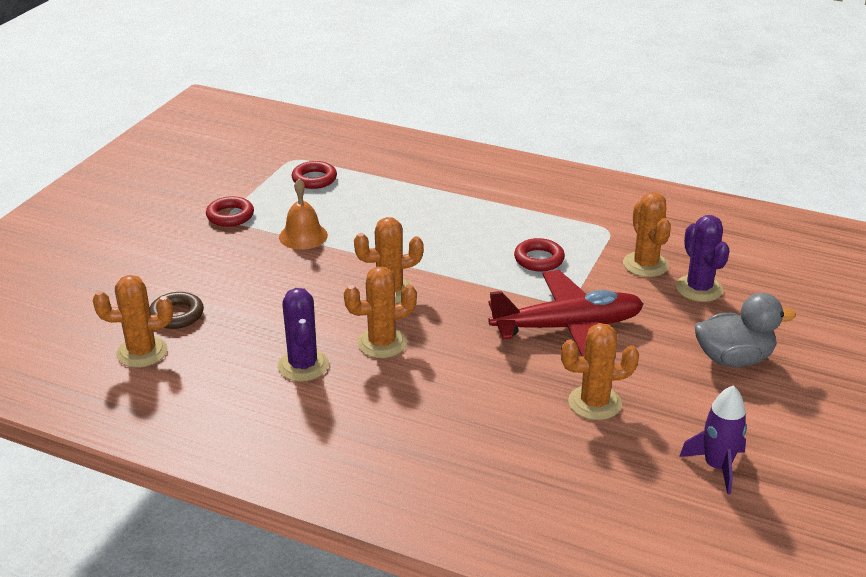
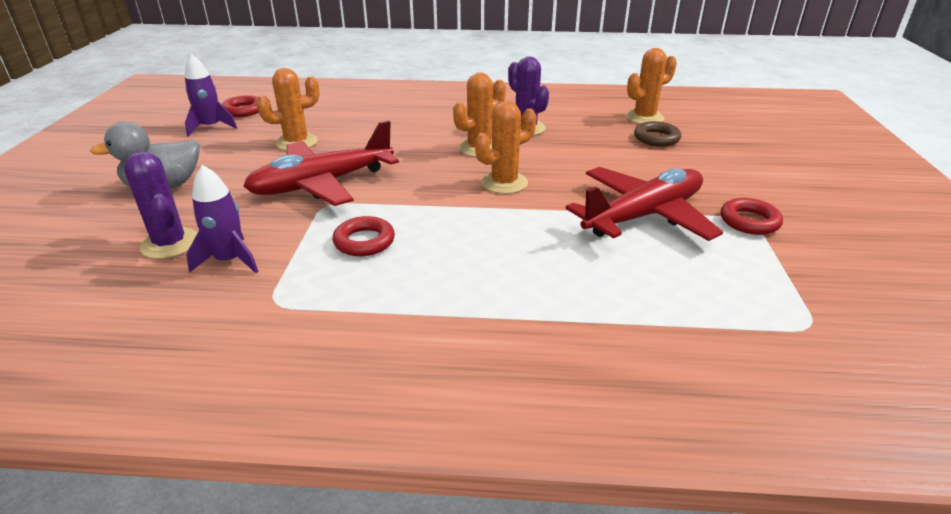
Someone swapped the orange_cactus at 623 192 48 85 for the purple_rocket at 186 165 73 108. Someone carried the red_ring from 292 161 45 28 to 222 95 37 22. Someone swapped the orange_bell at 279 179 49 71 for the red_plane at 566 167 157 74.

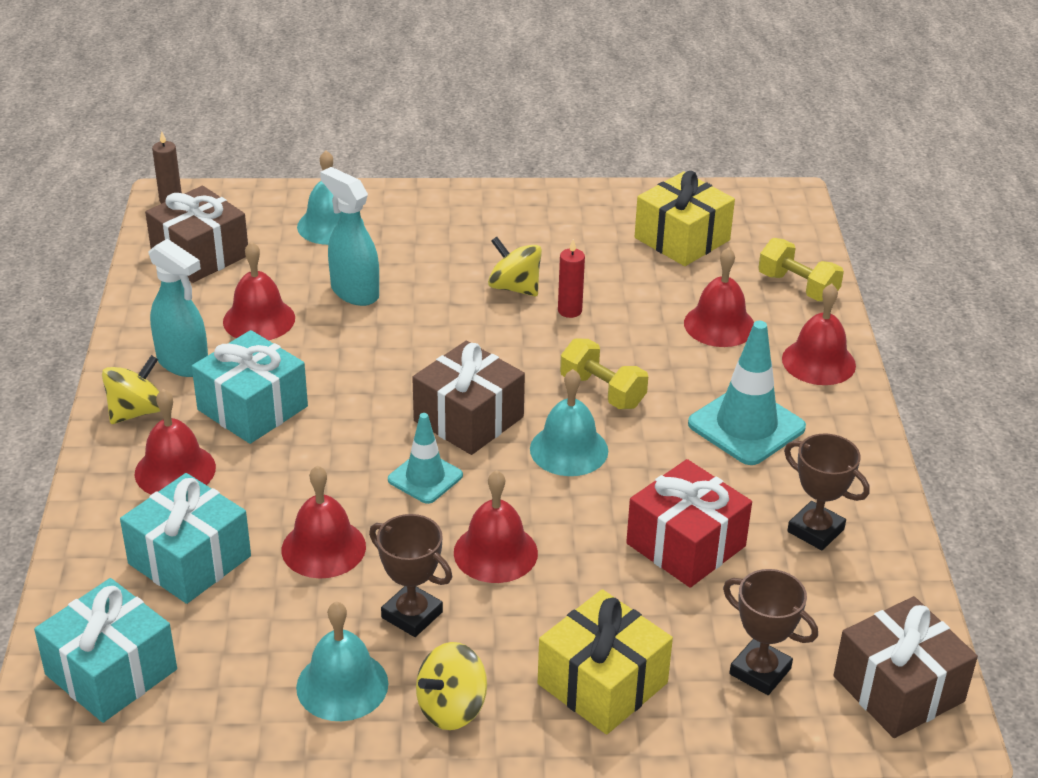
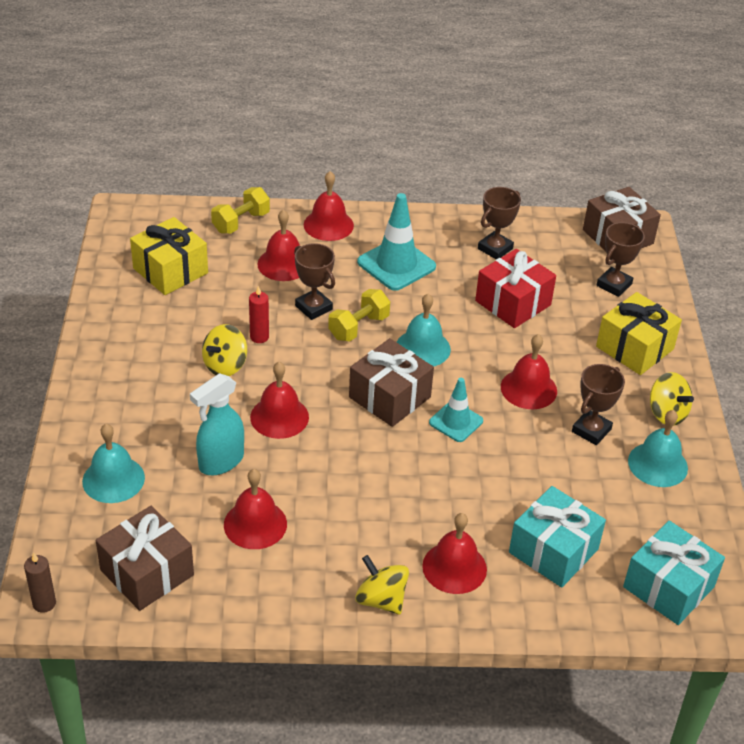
Someone carried the red_bell from 282 465 84 113 to 250 362 59 77. Someone put down the brown_trophy at 294 243 41 77. Someone took away the turquoise_spray_bottle at 149 239 59 138. Someone took away the turquoise_gift at 192 330 116 114.

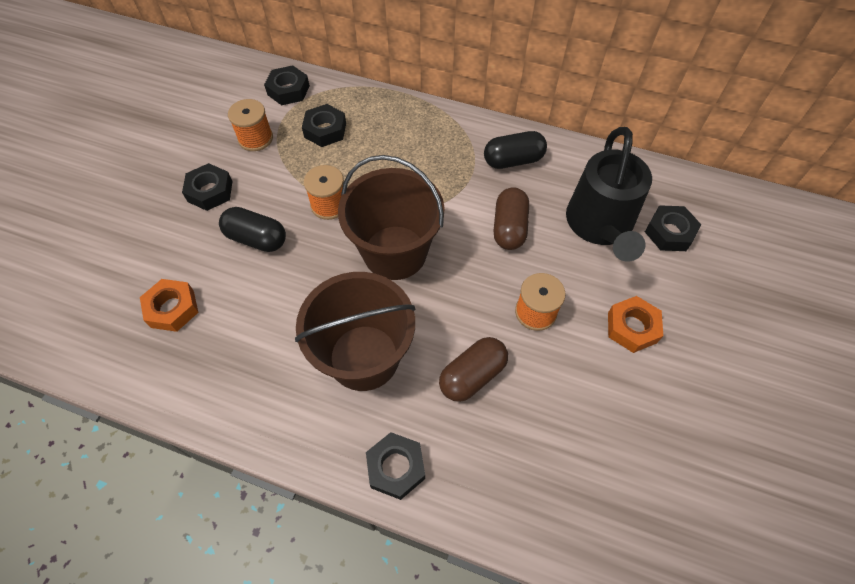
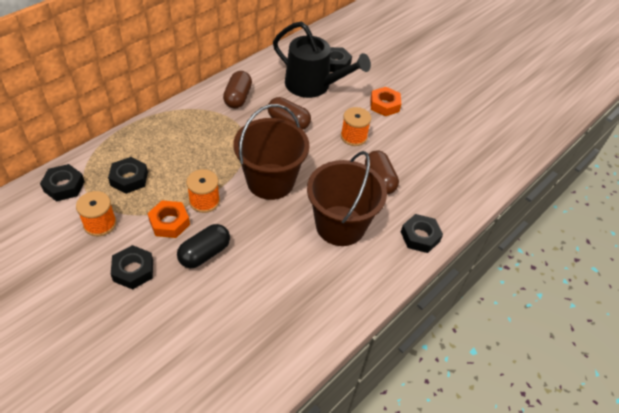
Someone carried the orange_nut from 140 279 58 53 to 148 200 42 38. Someone repainted the black_capsule at 484 131 63 38, which became the brown_capsule at 223 71 29 37.

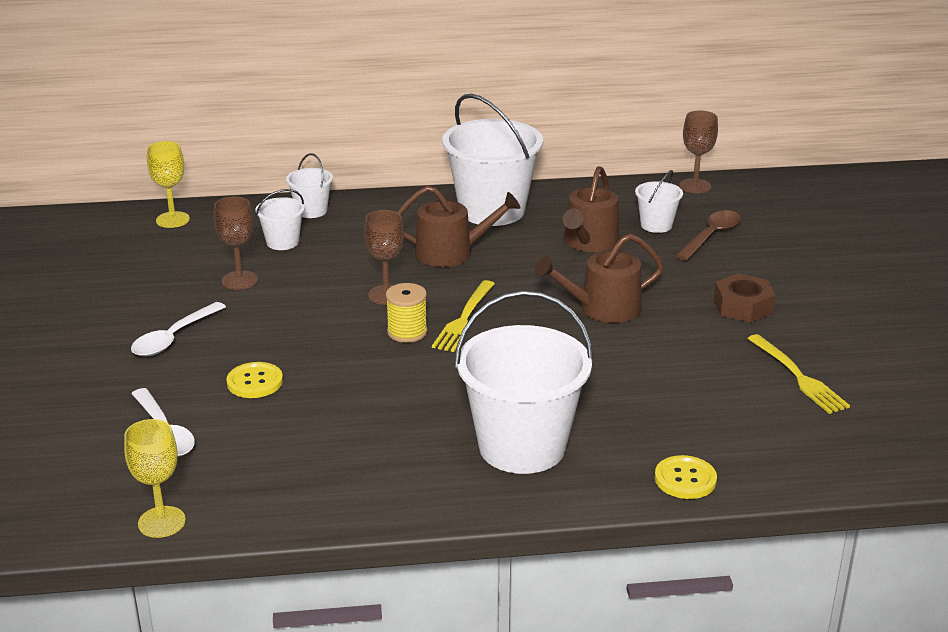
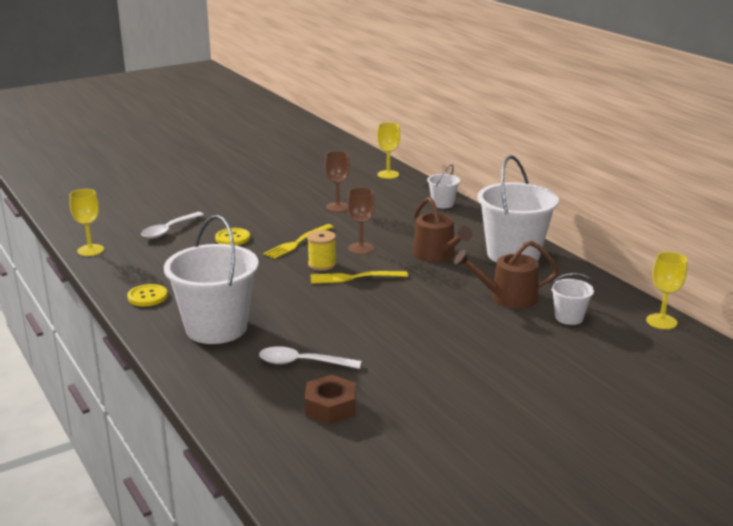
Someone carried the yellow_button from 655 455 62 44 to 127 284 41 22. Someone carried the white_spoon from 131 302 95 54 to 259 346 102 23. Someone carried the yellow_fork from 747 334 103 80 to 263 224 71 35. Someone carried the brown_nut from 714 273 61 50 to 305 375 51 49. Someone repainted the brown_goblet at 679 110 39 84, which became the yellow_goblet at 646 252 41 77. Someone took away the white_bucket at 255 189 50 61. Someone took away the brown_watering_can at 535 234 129 89. Someone took away the brown_spoon at 676 210 65 51.

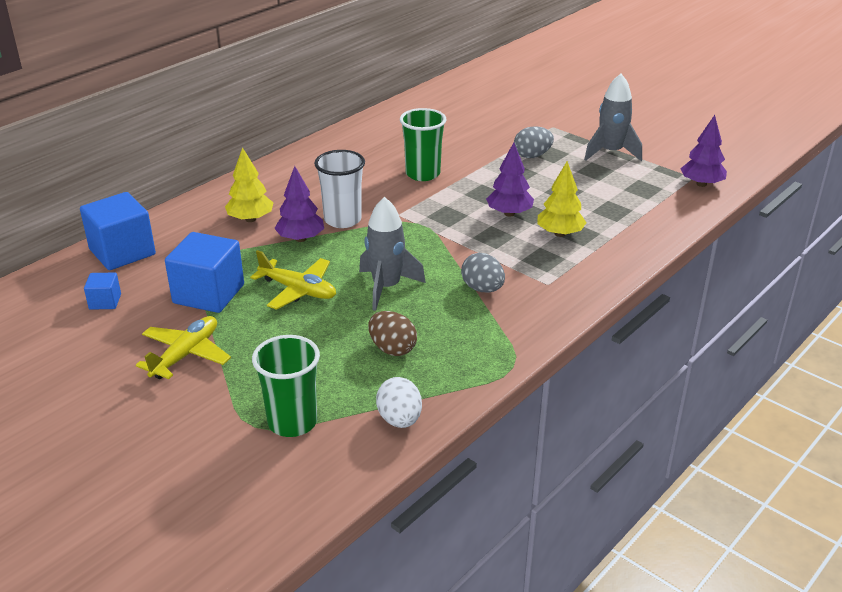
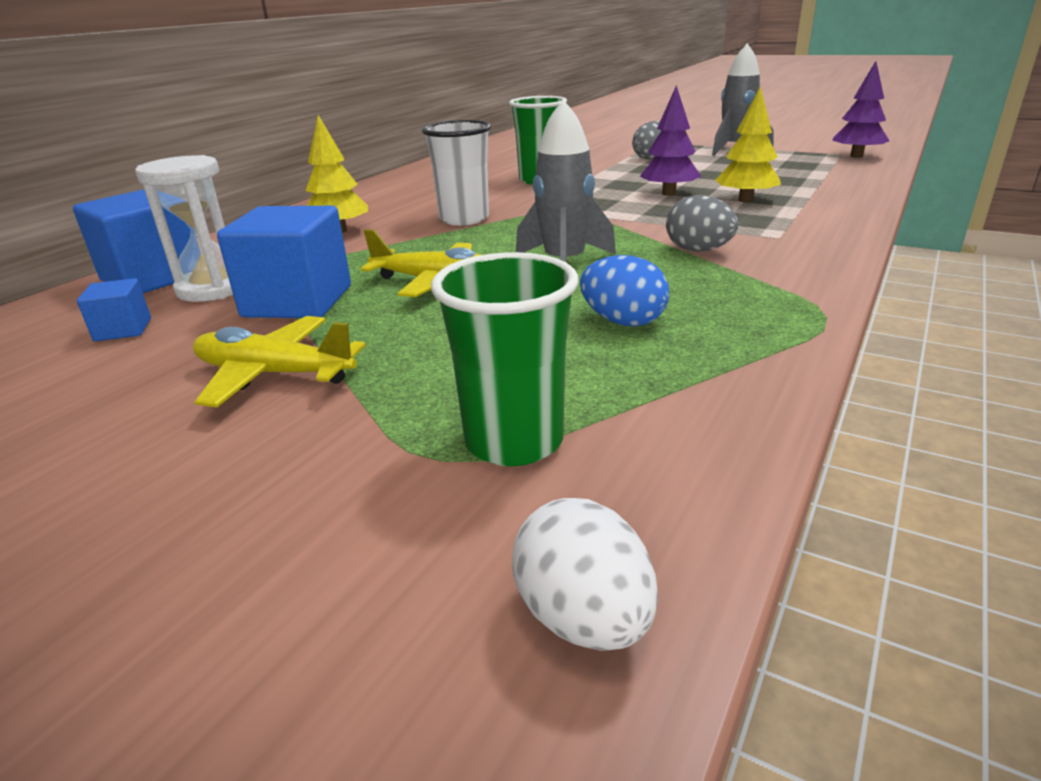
Someone put down the white_hourglass at 135 155 98 147. Someone rotated the yellow_plane at 136 316 95 63 by 90 degrees counterclockwise. Someone carried the white_egg from 376 377 46 51 to 512 498 146 153. Someone repainted the brown_egg at 368 311 49 45, which became the blue_egg at 580 255 89 71. Someone took away the purple_tree at 274 166 50 76.

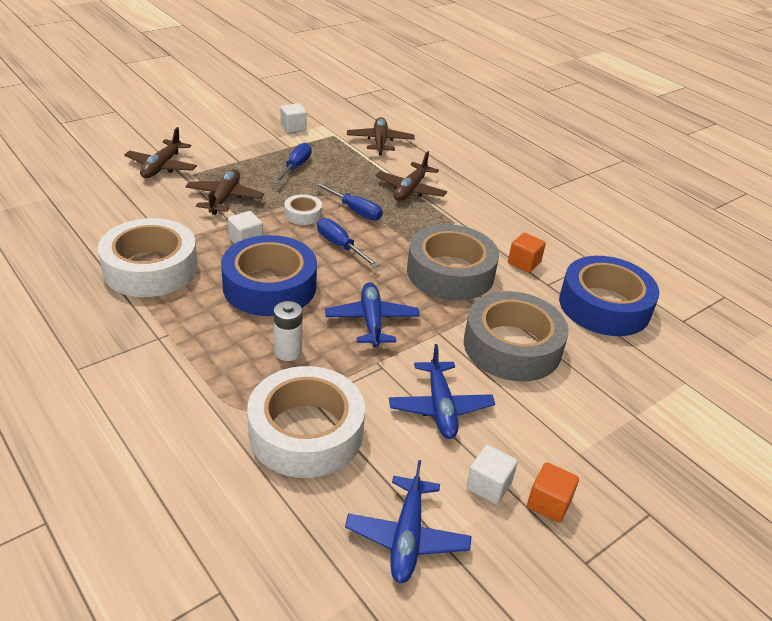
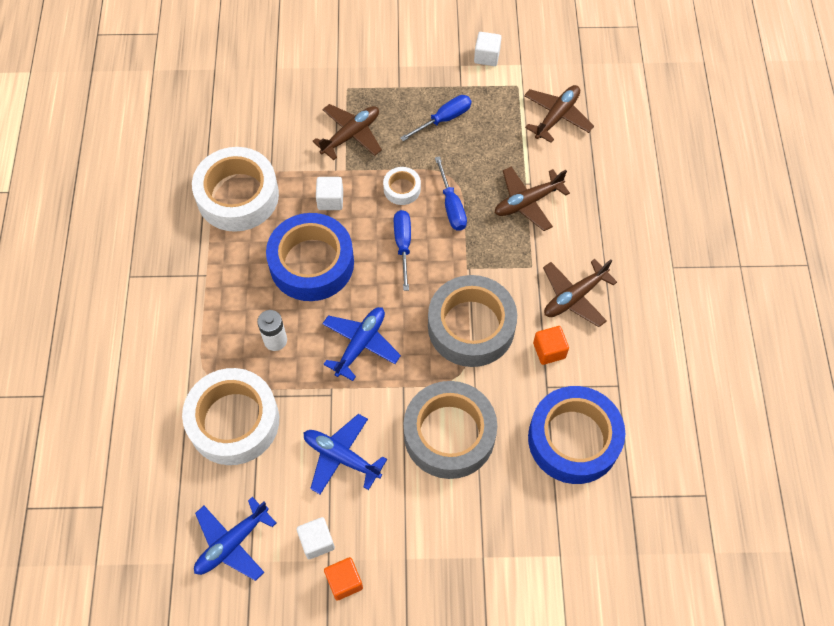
Someone rotated the blue_plane at 389 344 106 95 by 90 degrees clockwise. Someone carried the brown_plane from 124 127 73 51 to 543 259 74 68.

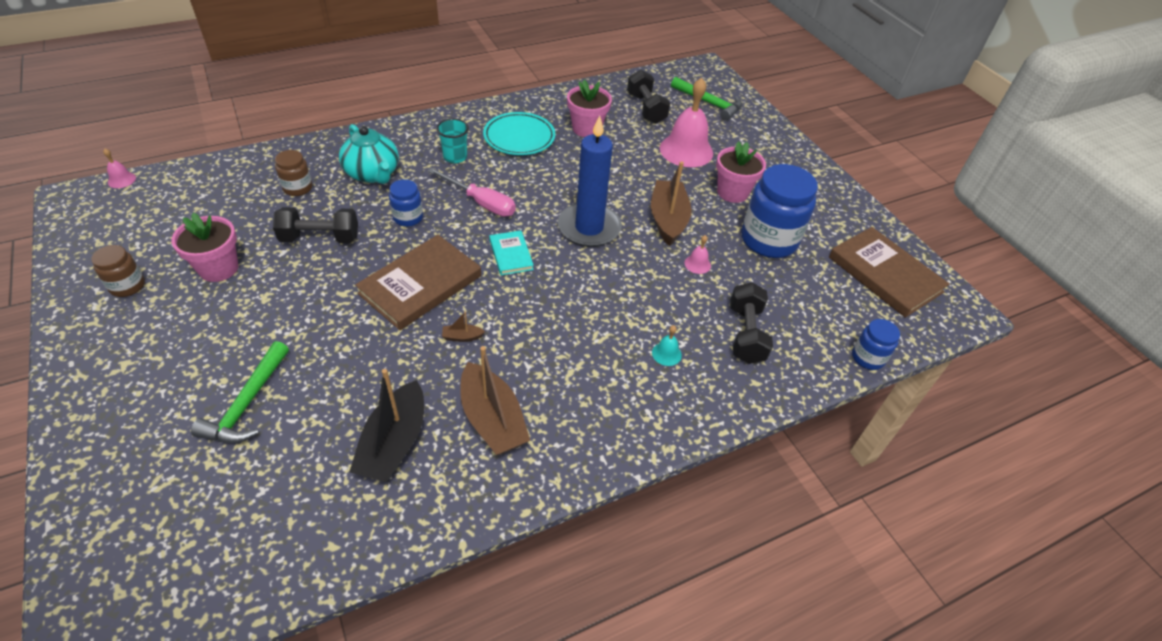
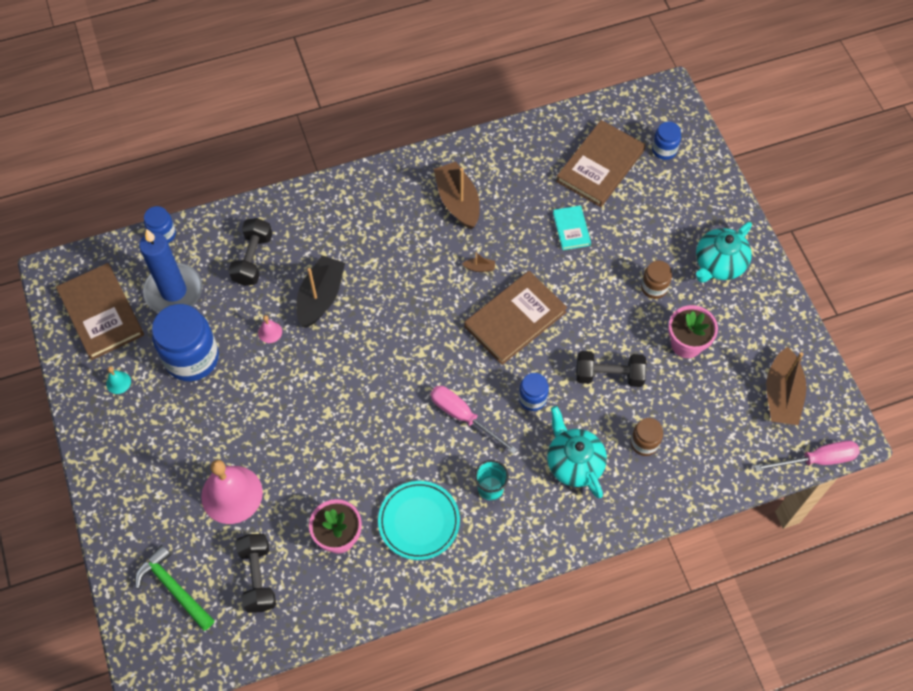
Someone carried the turquoise_bell from 652 325 30 41 to 106 366 25 28. Someone carried the blue_candle from 558 115 64 132 to 139 229 63 84. Someone carried the black_boat from 349 369 75 113 to 296 255 49 73. Someone carried the turquoise_book from 489 230 45 45 to 553 205 38 45. Someone put down the brown_book at 556 120 90 87. Someone carried the brown_jar from 91 245 54 52 to 641 261 31 38. Someone put down the blue_jar at 652 122 29 38. Someone put down the turquoise_teapot at 696 222 56 60. Someone swapped the pink_bell at 103 149 33 39 for the pink_screwdriver at 755 441 105 31. Someone carried the brown_boat from 651 161 41 85 to 766 347 41 78. Someone took away the green_hammer at 191 341 98 102. Someone took away the pink_flower_pot at 716 141 50 62.

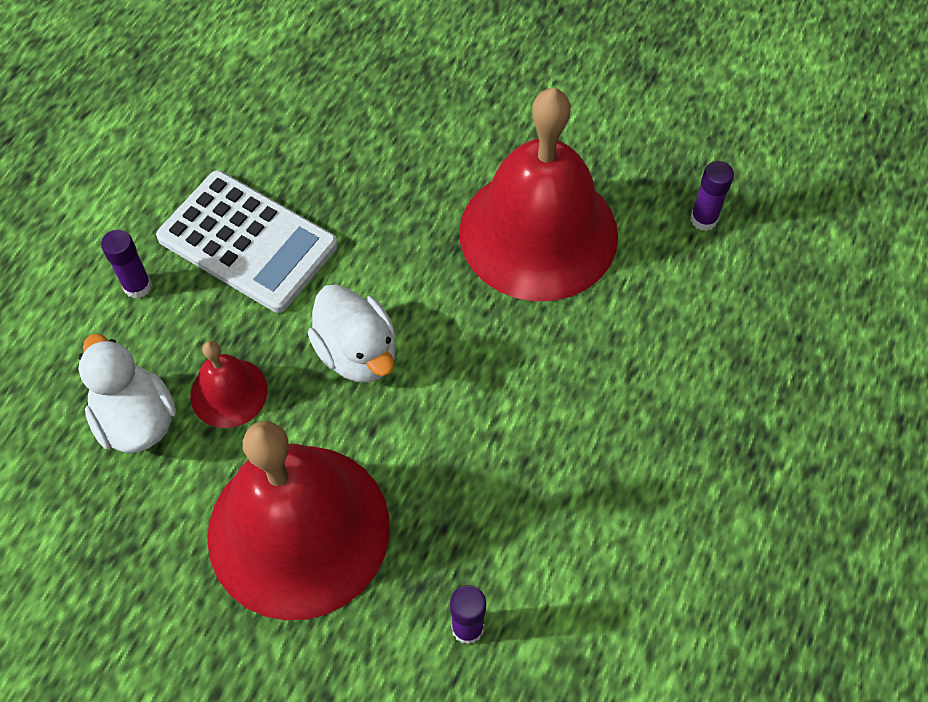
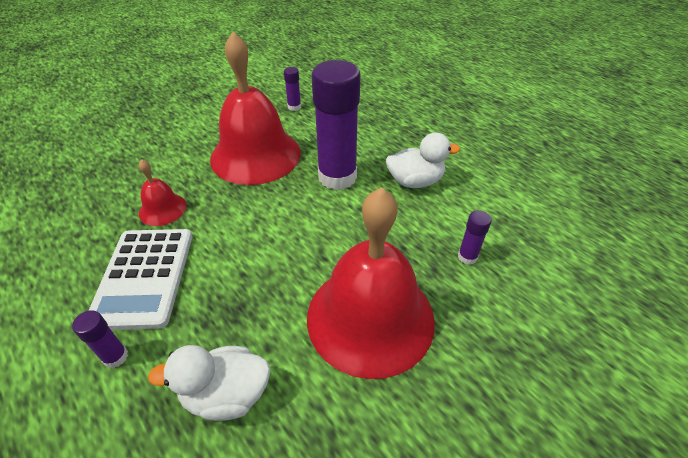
Someone rotated the white_calculator at 156 171 182 142 by 120 degrees clockwise. Someone carried the red_bell from 190 341 78 87 to 139 159 48 67. Someone put down the purple_glue_stick at 311 60 50 130. Someone carried the white_duck from 308 284 88 99 to 386 132 74 56.

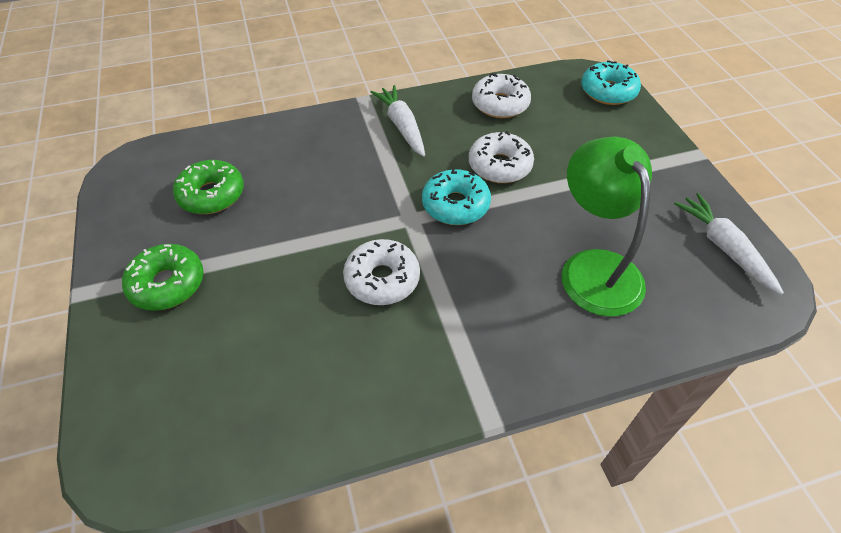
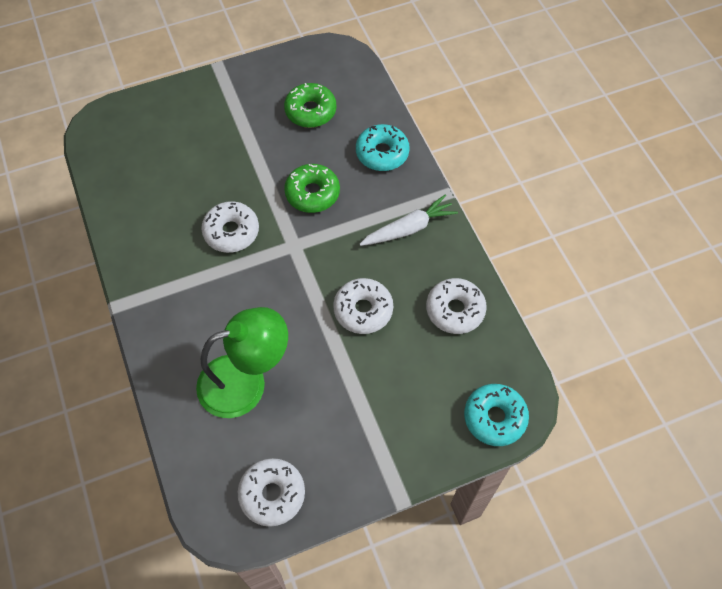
Someone swapped the white_carrot at 674 193 110 102 for the white_donut at 238 458 67 69. Someone carried the green_donut from 122 244 82 67 to 284 164 56 49. Someone carried the turquoise_donut from 422 168 69 57 to 356 124 54 47.

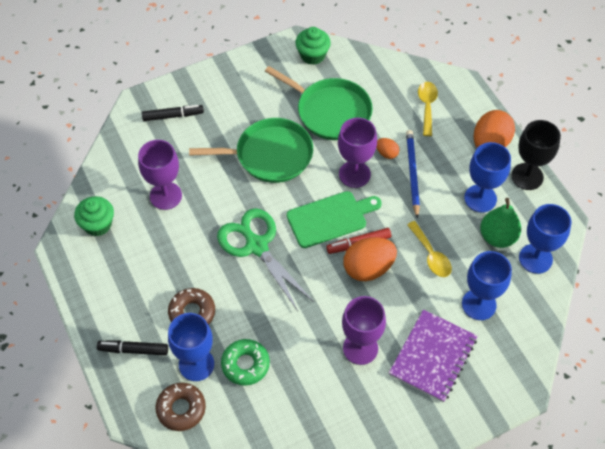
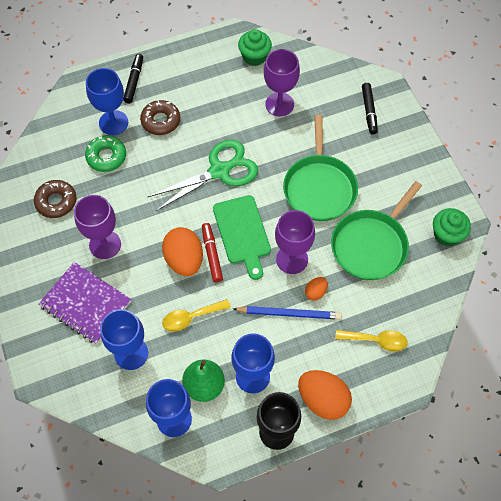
Someone carried the brown_donut from 156 383 50 48 to 34 180 43 38.

